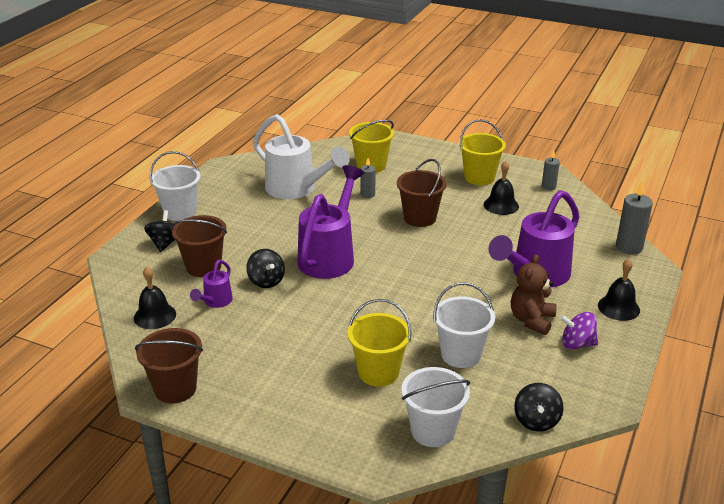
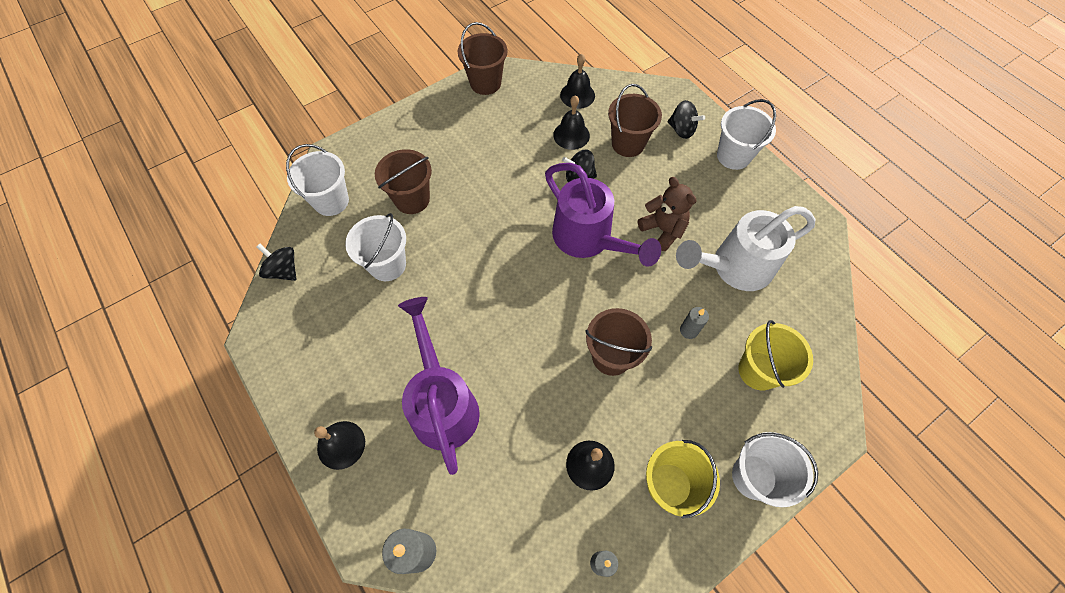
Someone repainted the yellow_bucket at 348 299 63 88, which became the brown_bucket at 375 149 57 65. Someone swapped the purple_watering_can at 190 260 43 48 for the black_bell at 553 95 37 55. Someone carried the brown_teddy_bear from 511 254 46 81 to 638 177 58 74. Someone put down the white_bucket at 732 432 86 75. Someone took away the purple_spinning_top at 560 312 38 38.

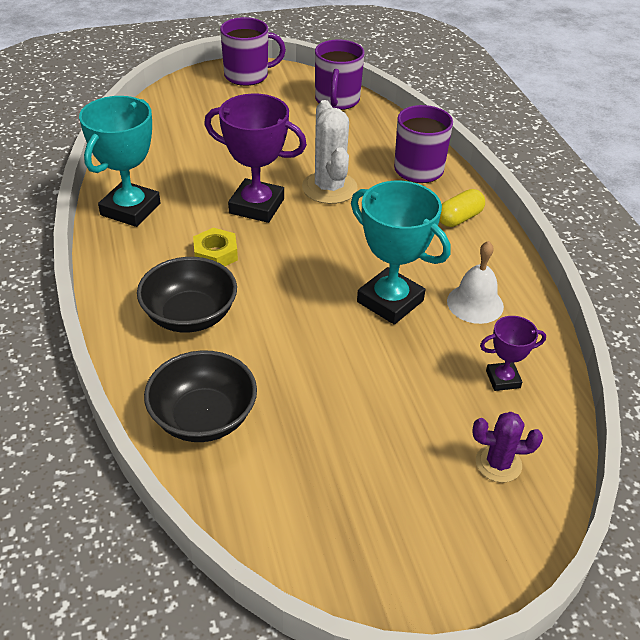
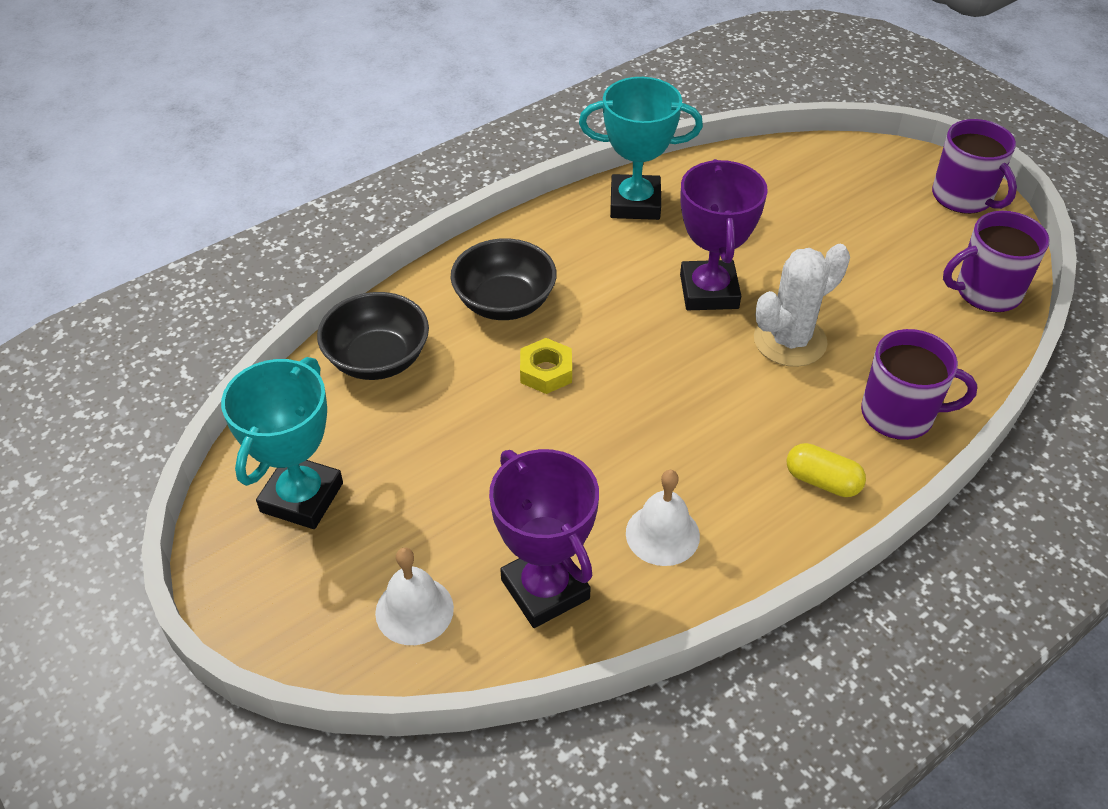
Someone carried the turquoise_trophy from 351 181 99 144 to 221 357 122 172. Someone swapped the purple_cactus at 473 412 70 71 for the white_bell at 375 547 79 98. Someone scaled the purple_trophy at 480 316 66 75 by 1.91. Someone carried the yellow_nut from 193 228 45 38 to 520 338 52 56.

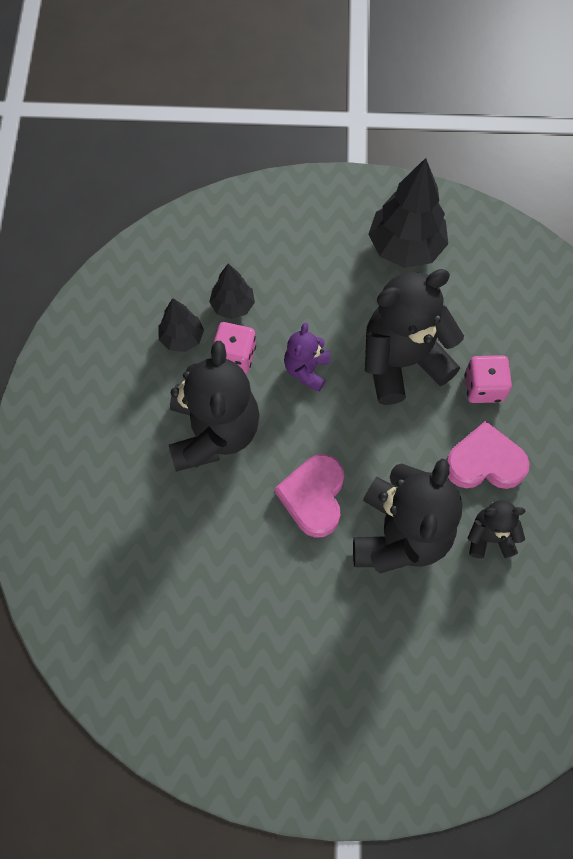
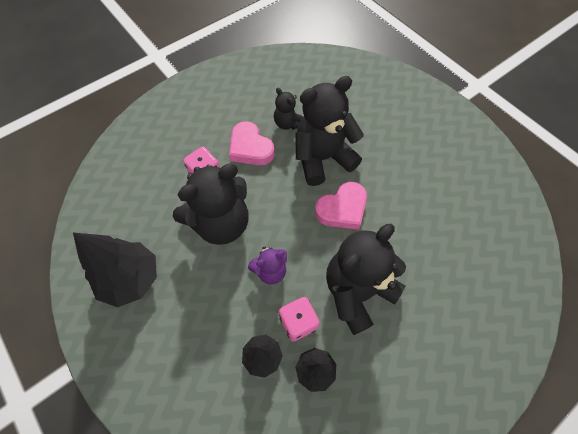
Someone rotated the black_teddy_bear at 365 269 99 136 by 60 degrees counterclockwise.

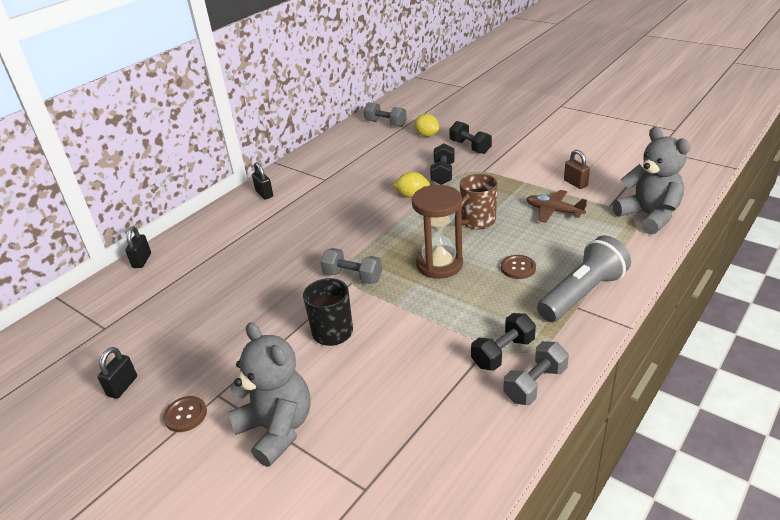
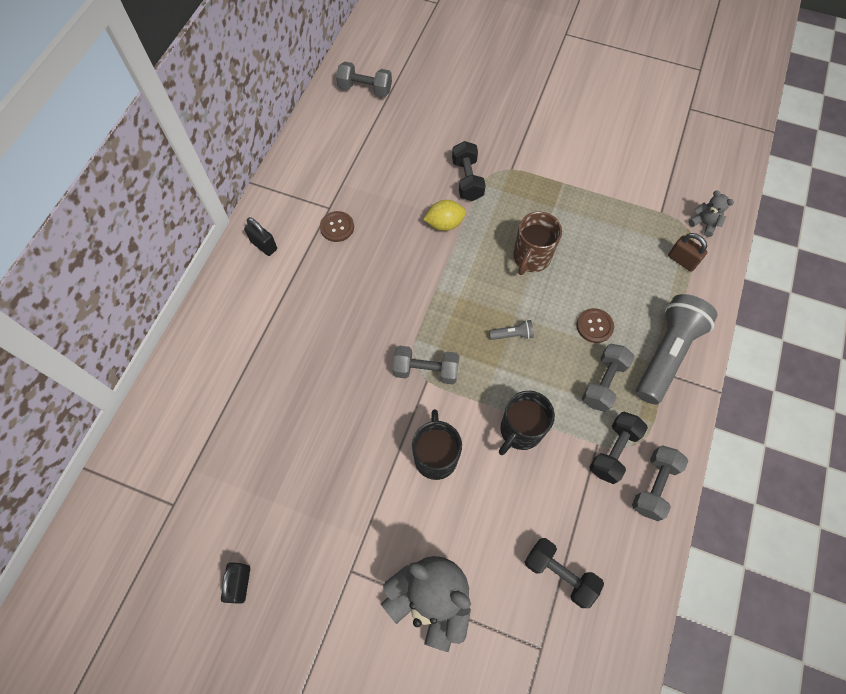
Someone carried the brown_button from 163 396 44 36 to 320 211 34 31. Someone swapped the brown_hourglass at 412 185 51 94 for the grey_flashlight at 489 320 45 20. Someone put down the black_mug at 499 391 56 64. Someone carried the black_dumbbell from 449 121 43 33 to 525 538 79 70. Someone put down the grey_dumbbell at 582 344 53 68. Someone carried the brown_padlock from 564 150 26 39 to 668 233 39 39. Someone scaled the grey_teddy_bear at 613 127 78 108 by 0.45. Someone took away the black_padlock at 125 226 26 42. Someone took away the yellow_lemon at 414 114 25 23. Someone took away the brown_plane at 527 190 60 33.

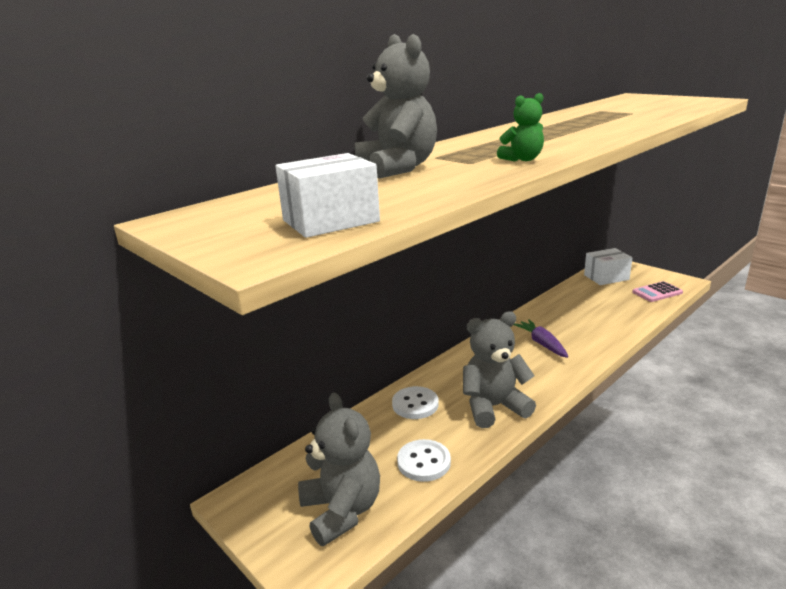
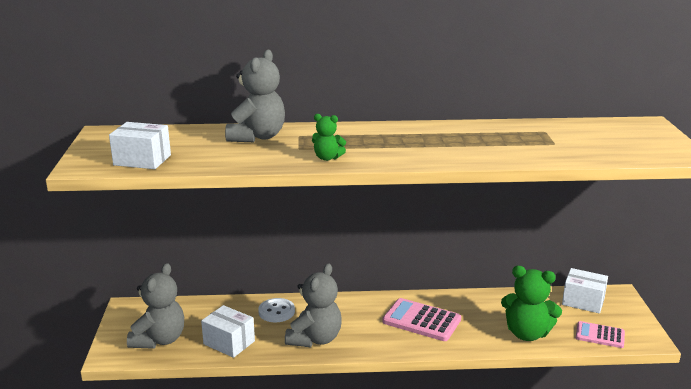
Someone swapped the white_button at 397 439 54 43 for the white_box at 201 305 54 53. Someone rotated the grey_teddy_bear at 463 311 73 117 by 90 degrees clockwise. Someone swapped the purple_carrot at 514 319 54 39 for the pink_calculator at 382 298 79 43. Someone put down the green_teddy_bear at 501 266 61 75.

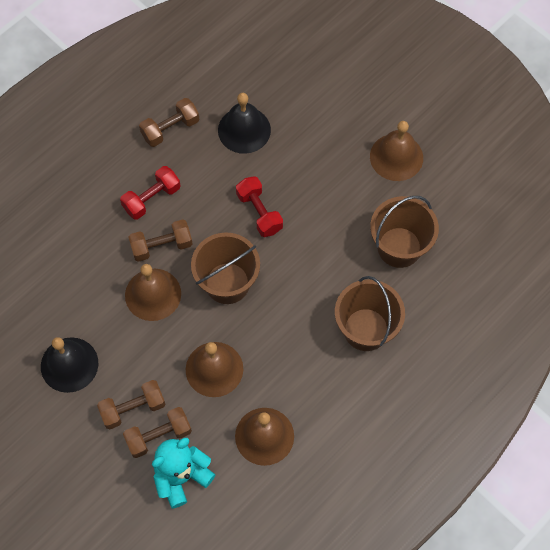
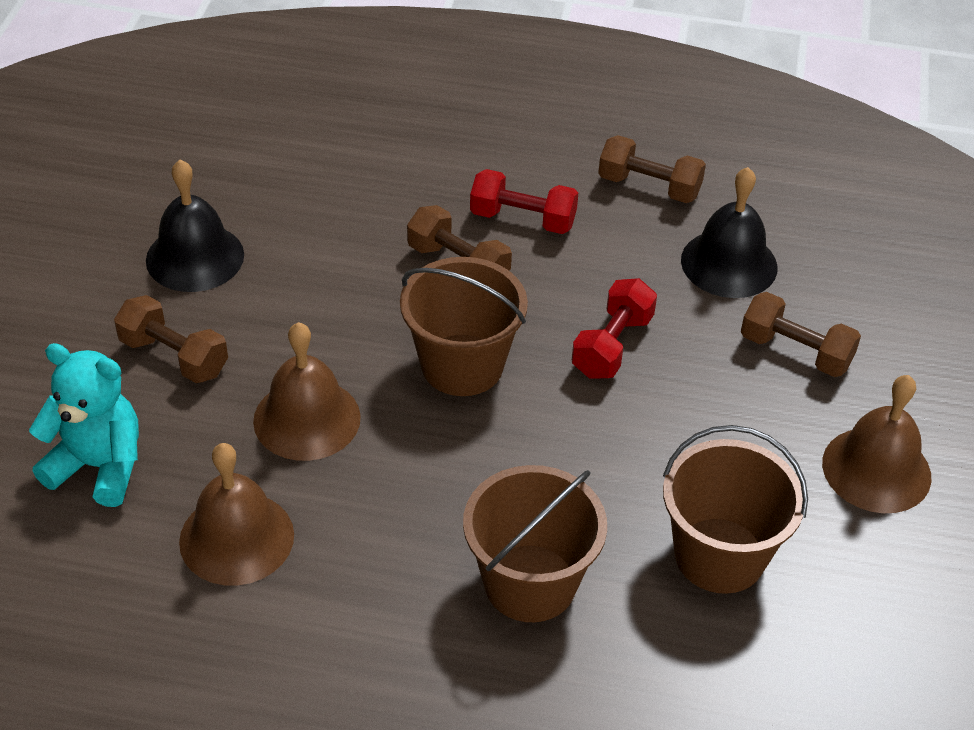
Someone carried the brown_dumbbell from 123 407 69 51 to 741 292 120 85. Someone took away the brown_bell at 125 264 56 57.

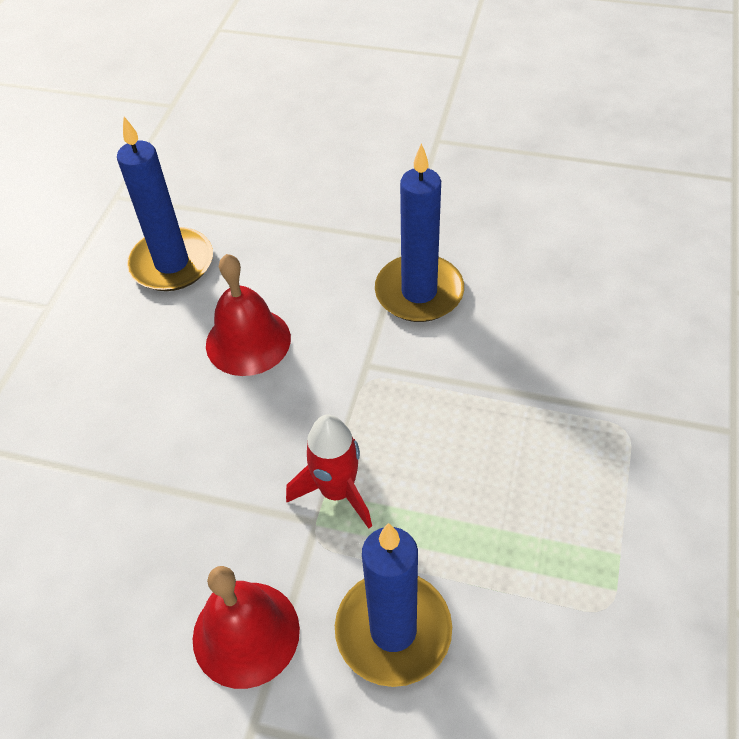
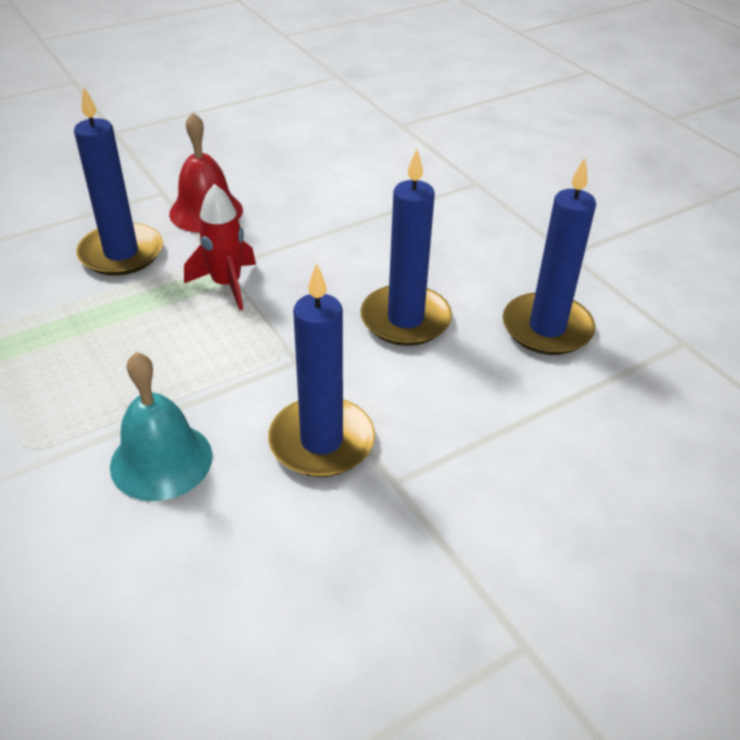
Someone put down the turquoise_bell at 110 352 102 149. Someone swapped the red_bell at 206 254 85 122 for the blue_candle at 360 149 92 197.

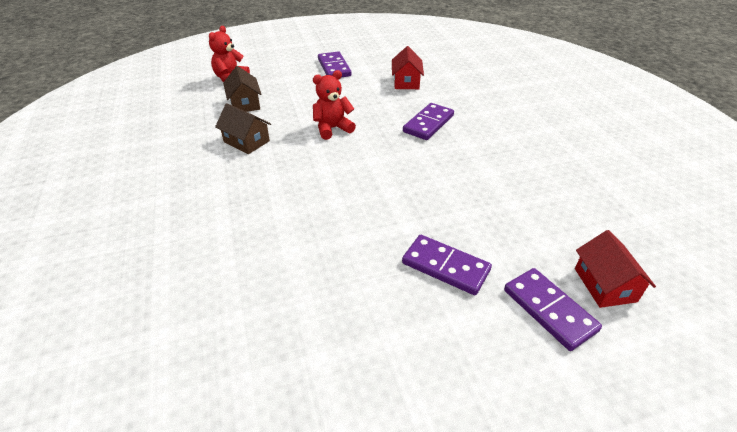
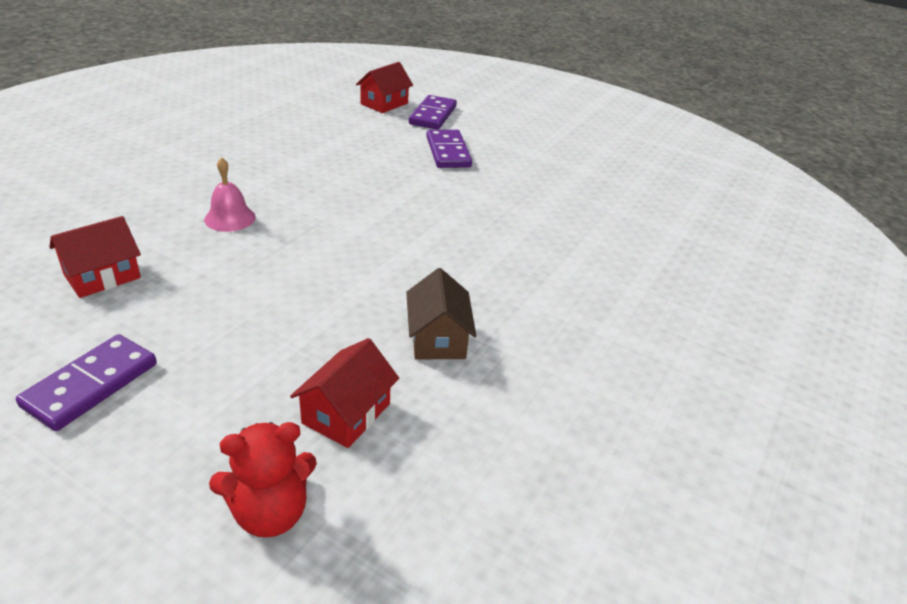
Someone swapped the purple_domino at 403 103 51 37 for the pink_bell at 204 157 52 75. Someone repainted the brown_house at 223 66 39 46, which became the red_house at 290 338 109 110. Someone took away the red_teddy_bear at 313 70 43 70.

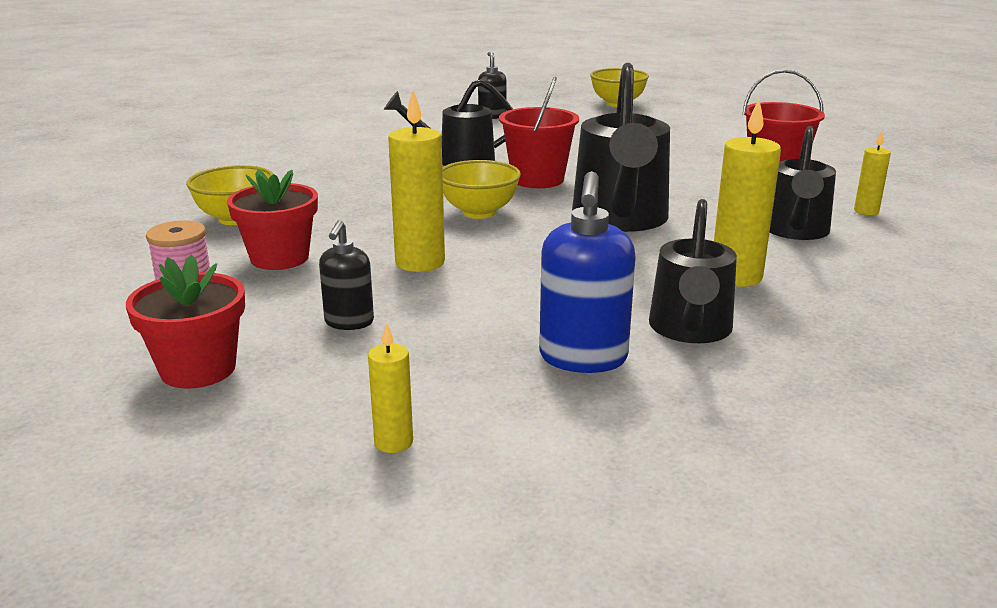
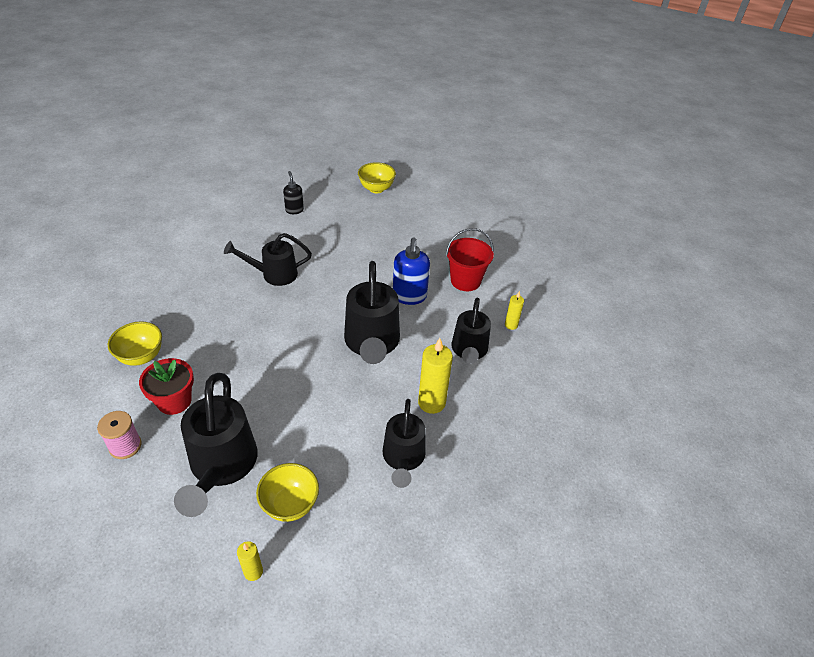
Someone swapped the black_soap_dispenser at 319 220 55 110 for the black_watering_can at 174 373 84 144. Someone carried the yellow_bowl from 442 160 79 59 to 256 463 63 59. Someone carried the blue_soap_dispenser from 539 171 97 202 to 393 237 37 68. Someone took away the red_flower_pot at 126 255 119 134. Someone took away the yellow_candle at 388 90 57 182. Someone took away the red_bucket at 499 77 80 111.

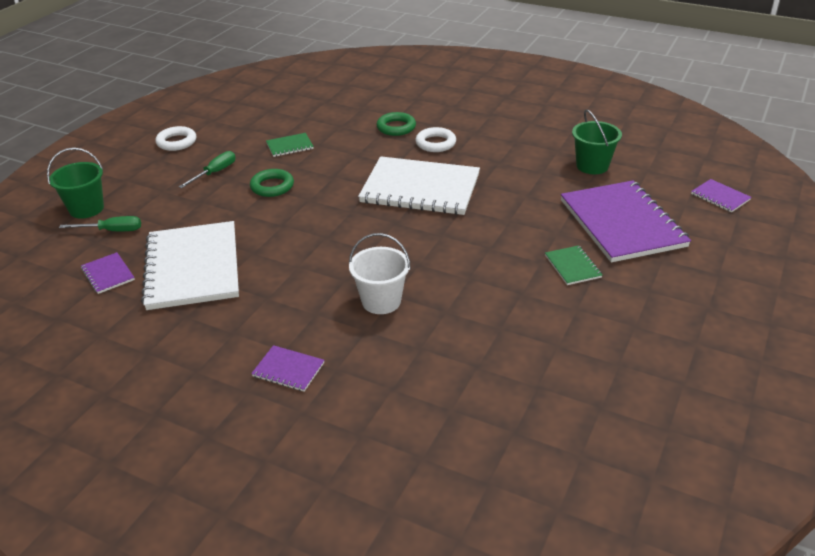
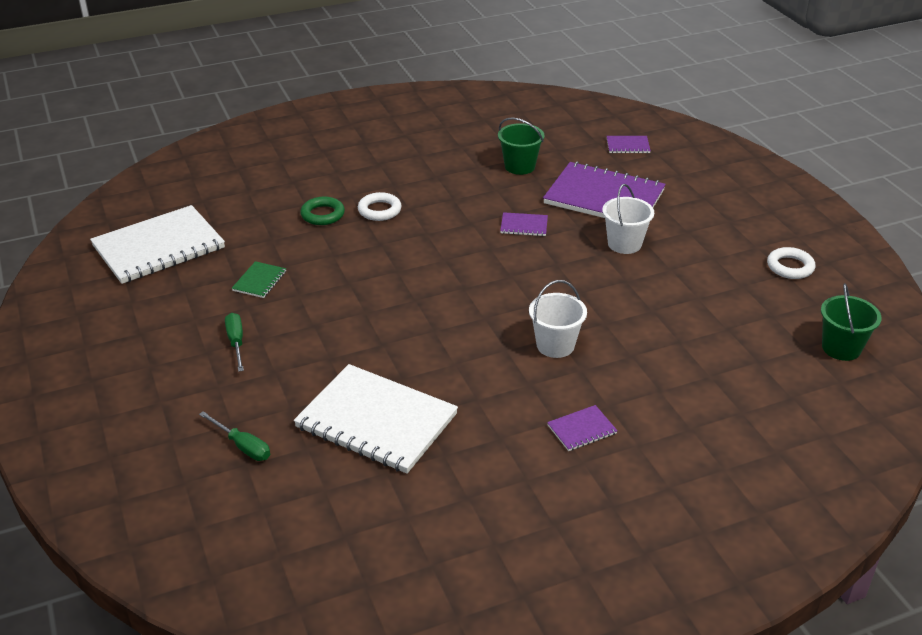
Someone carried the white_notebook from 358 156 122 59 to 90 205 135 79. Someone rotated the green_screwdriver at 59 216 82 15 by 90 degrees clockwise. Someone carried the purple_notebook from 81 252 54 42 to 500 212 48 24. Someone swapped the green_notebook at 545 245 57 40 for the white_bucket at 602 184 52 70. Someone carried the white_ring from 155 126 41 25 to 767 247 48 32. Someone carried the green_bucket from 47 148 57 71 to 821 283 60 78. Someone took away the green_ring at 250 169 44 28.

